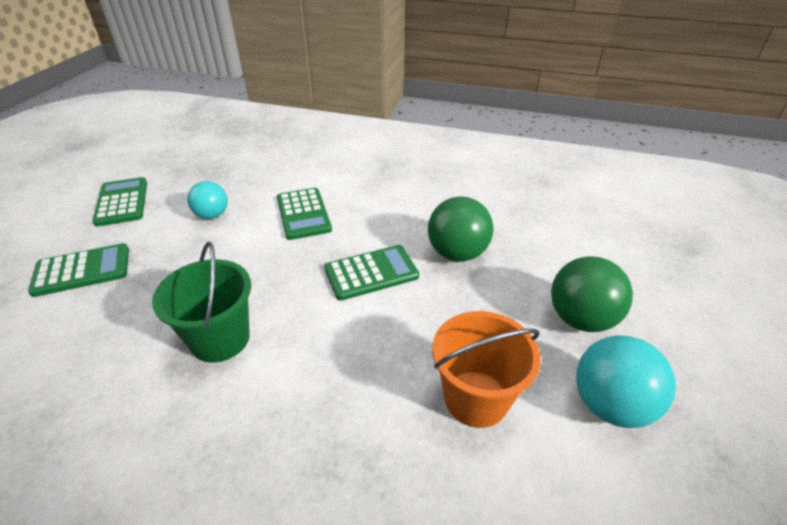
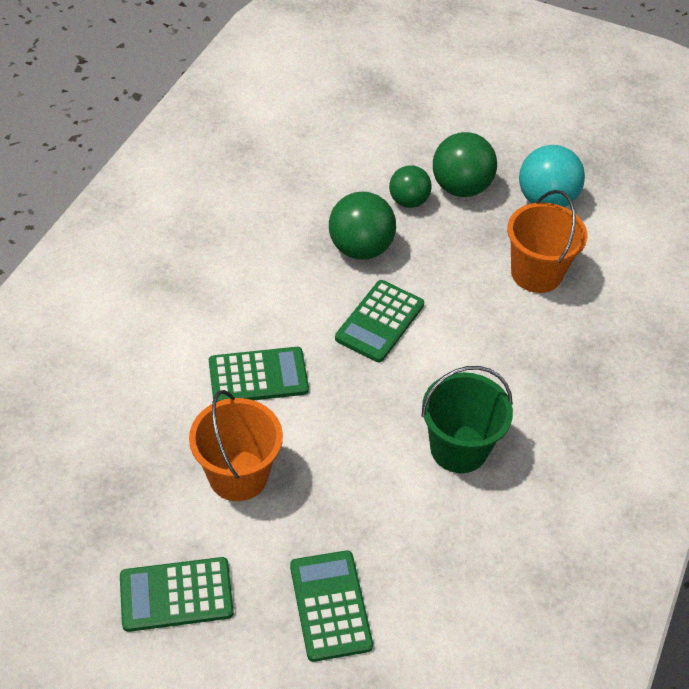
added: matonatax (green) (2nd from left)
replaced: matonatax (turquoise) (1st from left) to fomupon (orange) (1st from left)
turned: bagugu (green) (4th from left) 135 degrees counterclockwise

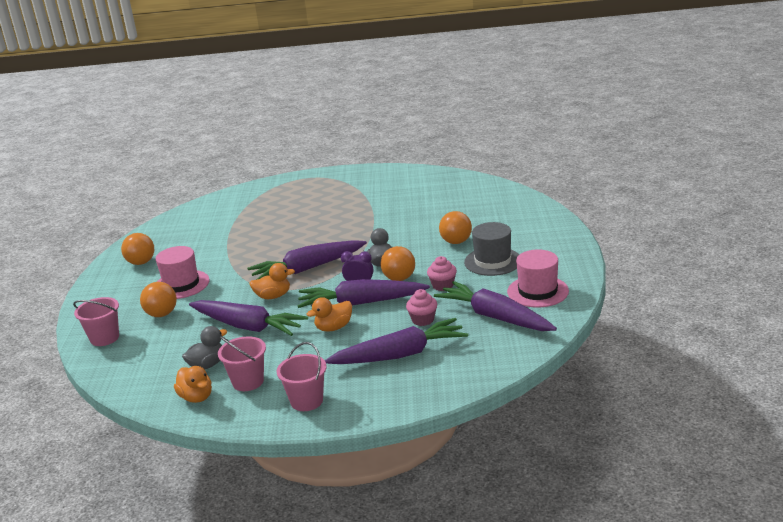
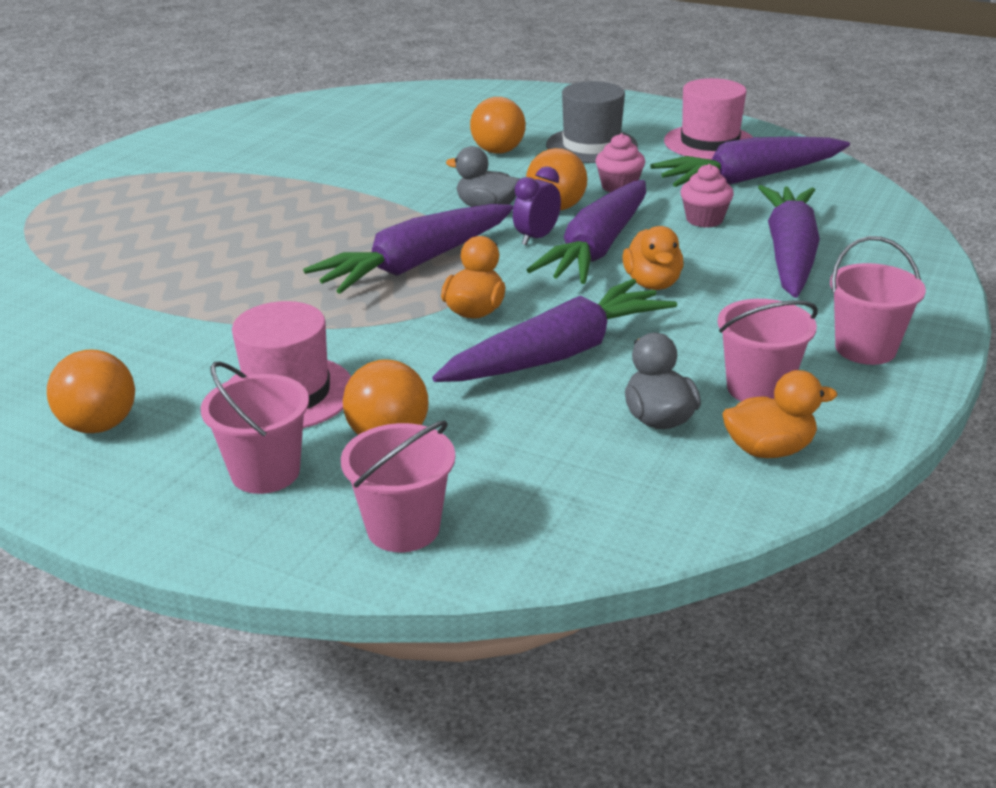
added: fomupon (pink) (1st from left)
turned: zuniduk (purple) (2nd from left in the first image) 45 degrees clockwise

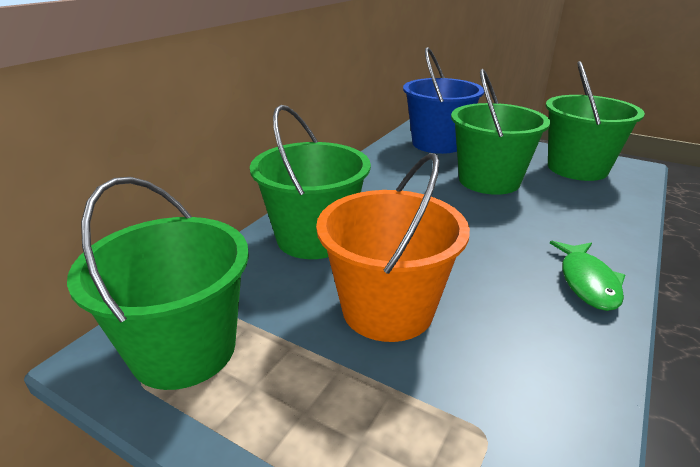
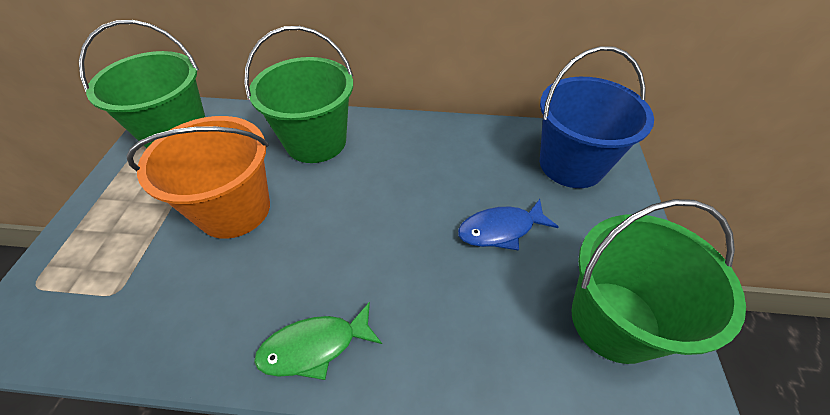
replaced: fomupon (green) (3rd from left) to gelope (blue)

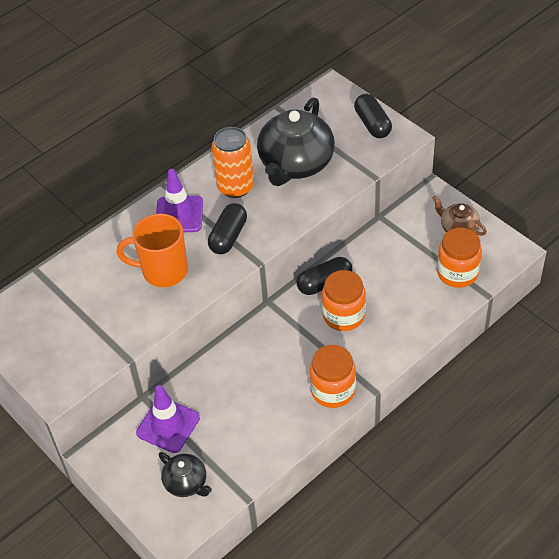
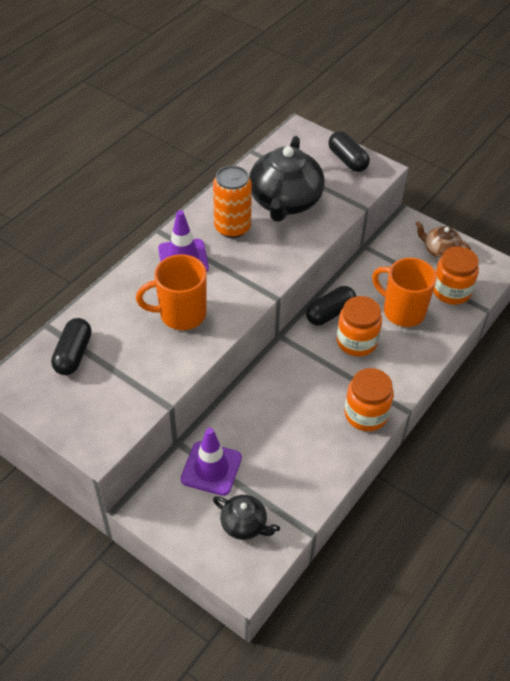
added: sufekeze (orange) (2nd from left)
moved: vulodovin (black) (1st from left)

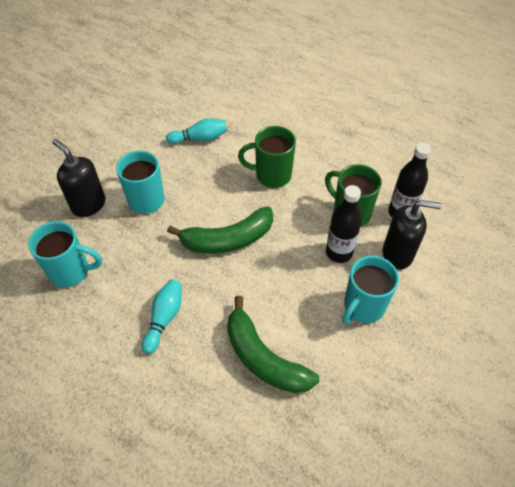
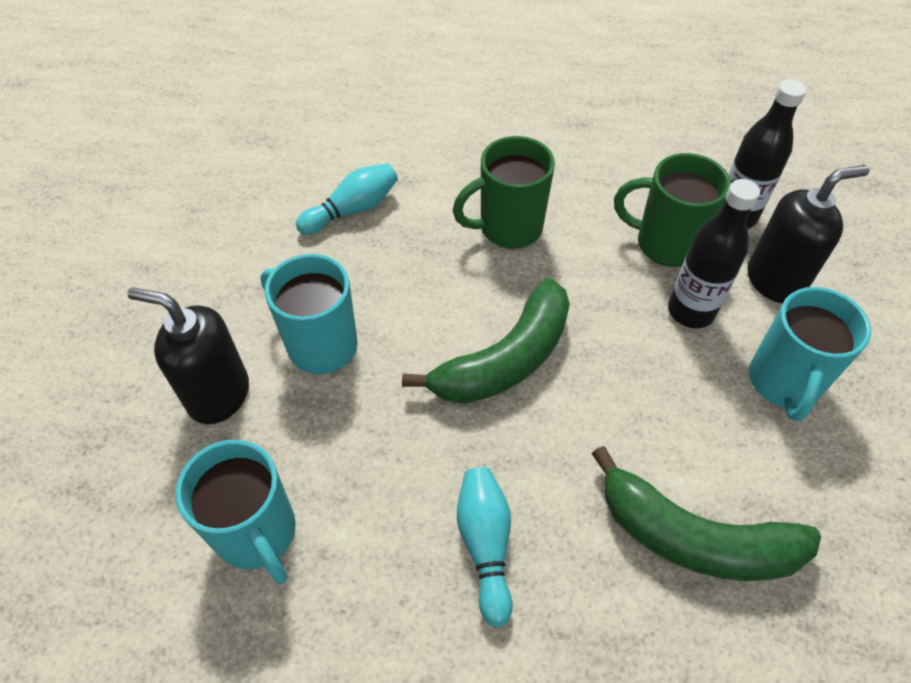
turned: sufekeze (turquoise) (1st from left) 75 degrees clockwise

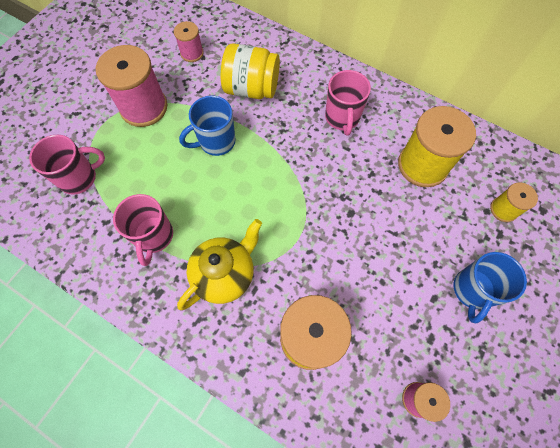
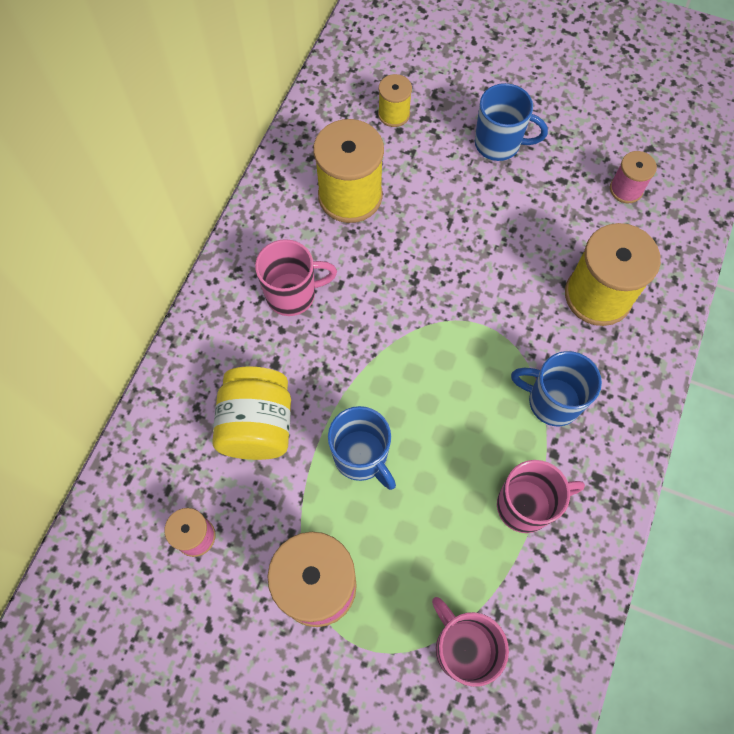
replaced: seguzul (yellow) to sufekeze (blue) (3rd from left)

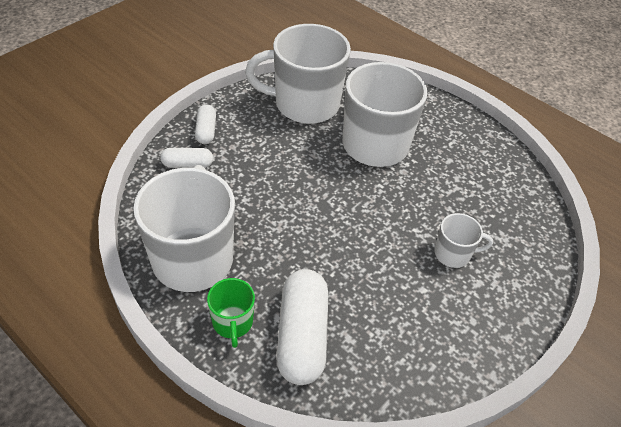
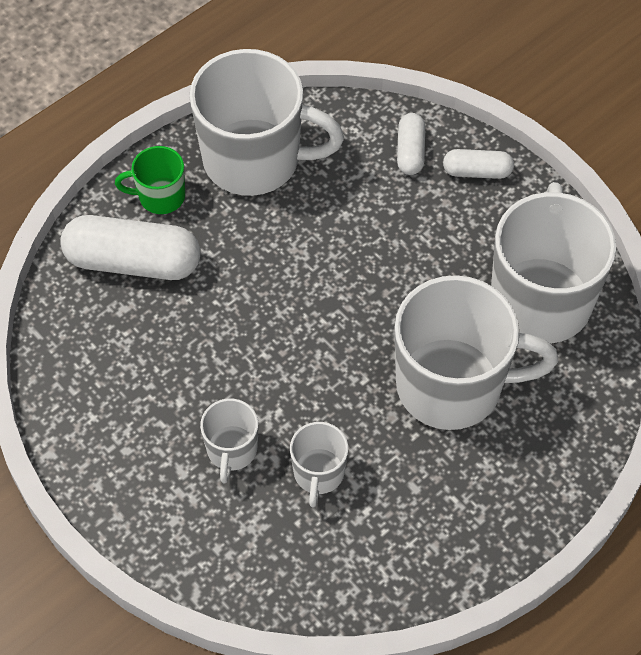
added: sufekeze (white) (3rd from left)

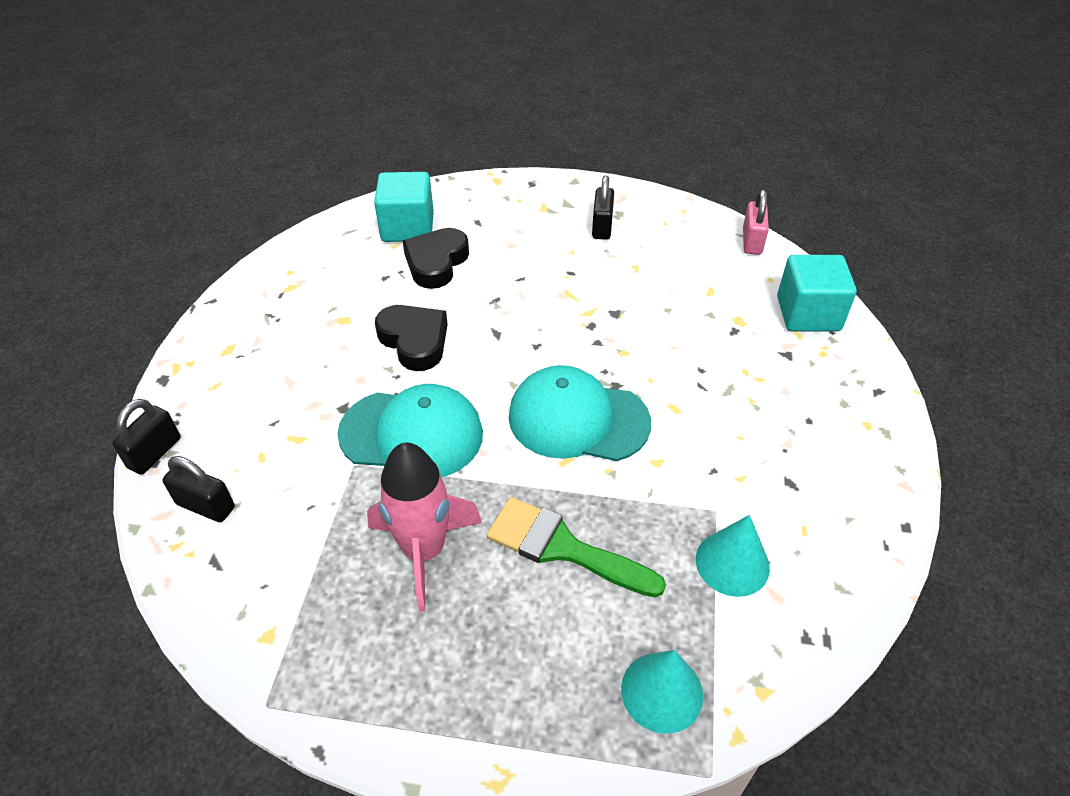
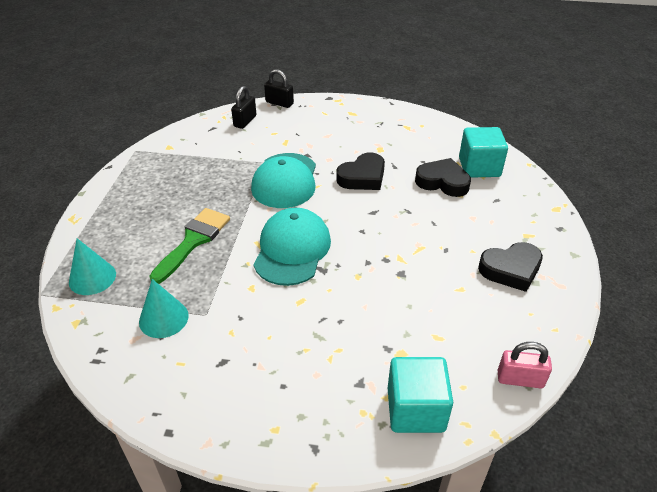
removed: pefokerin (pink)
replaced: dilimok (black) (3rd from left) to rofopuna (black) (3rd from left)

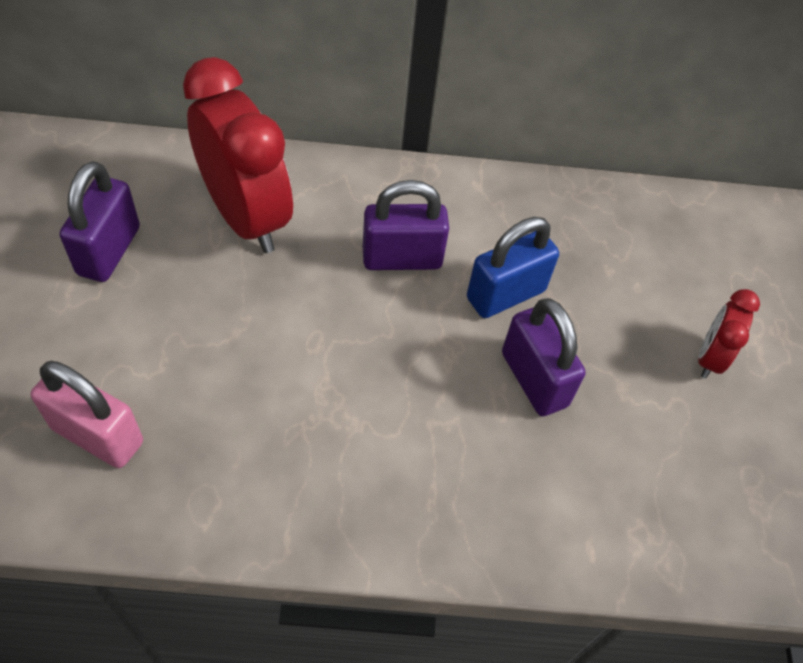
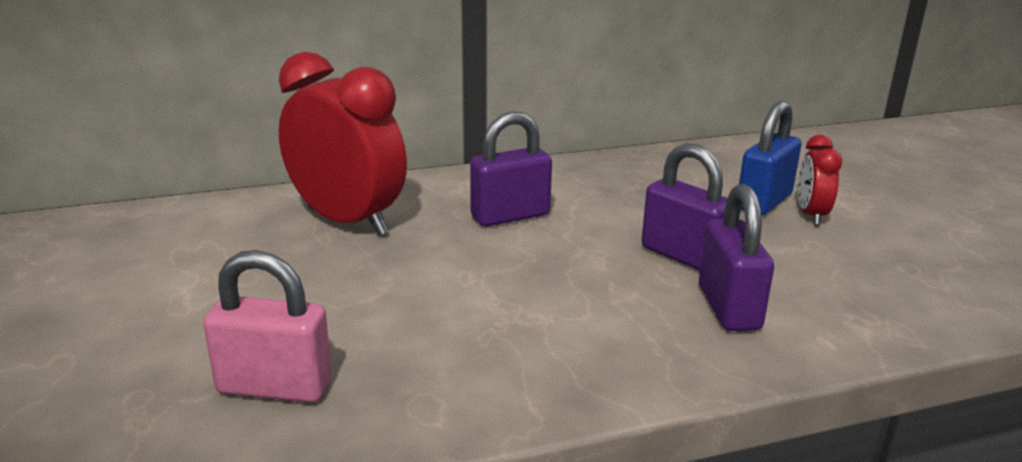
moved: dilimok (purple) (1st from left in the first image) to dilimok (purple) (3rd from left); dilimok (blue)

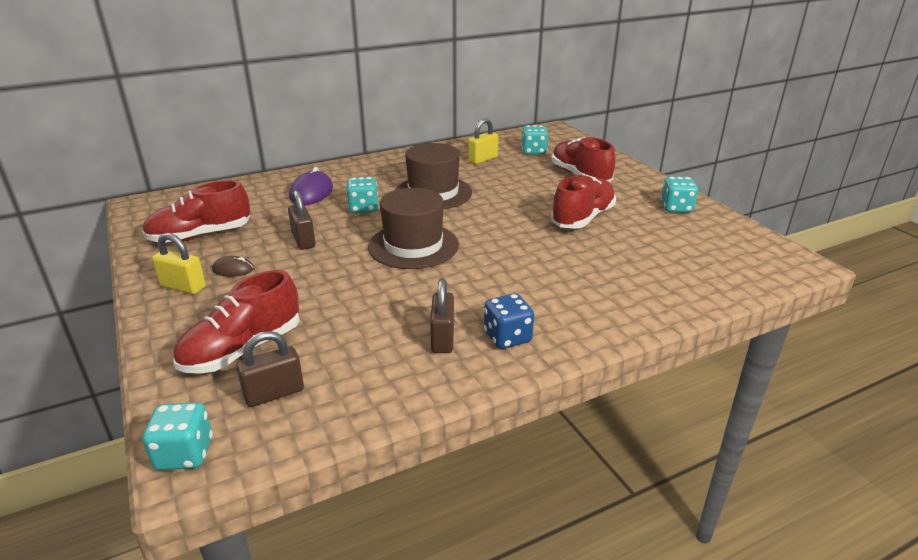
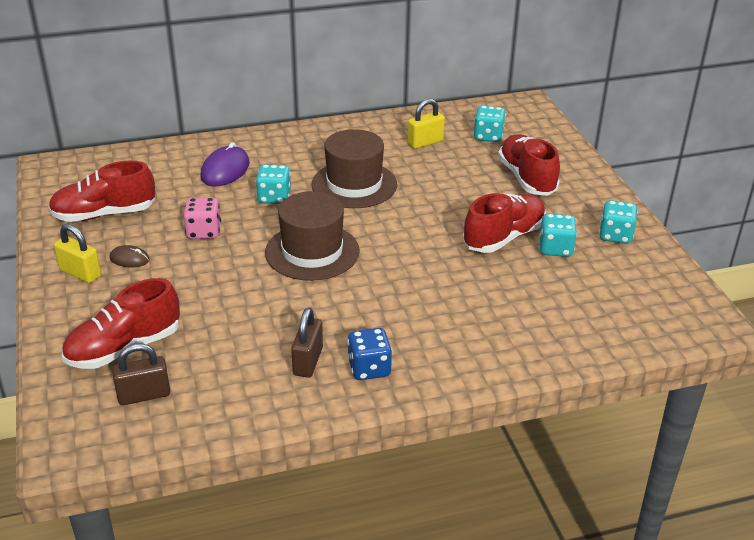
moved: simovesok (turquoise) (1st from left in the first image) to simovesok (turquoise) (3rd from left)
replaced: dilimok (brown) (2nd from left) to simovesok (pink)

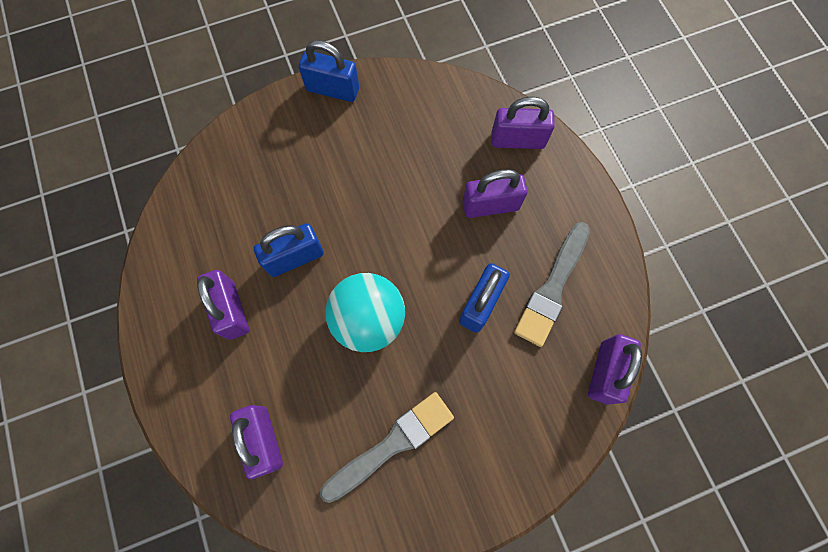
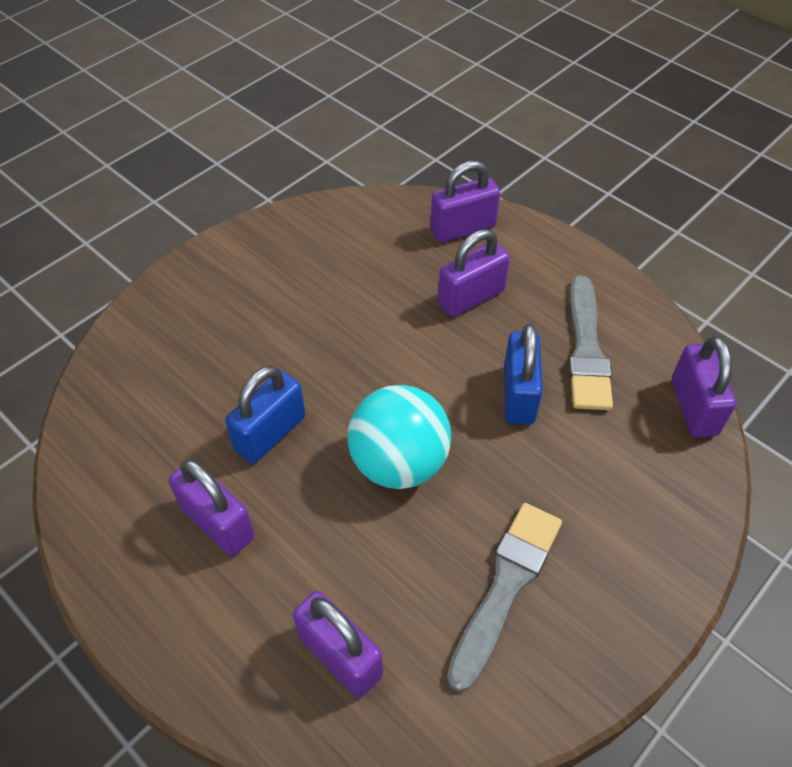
removed: dilimok (blue) (2nd from left)

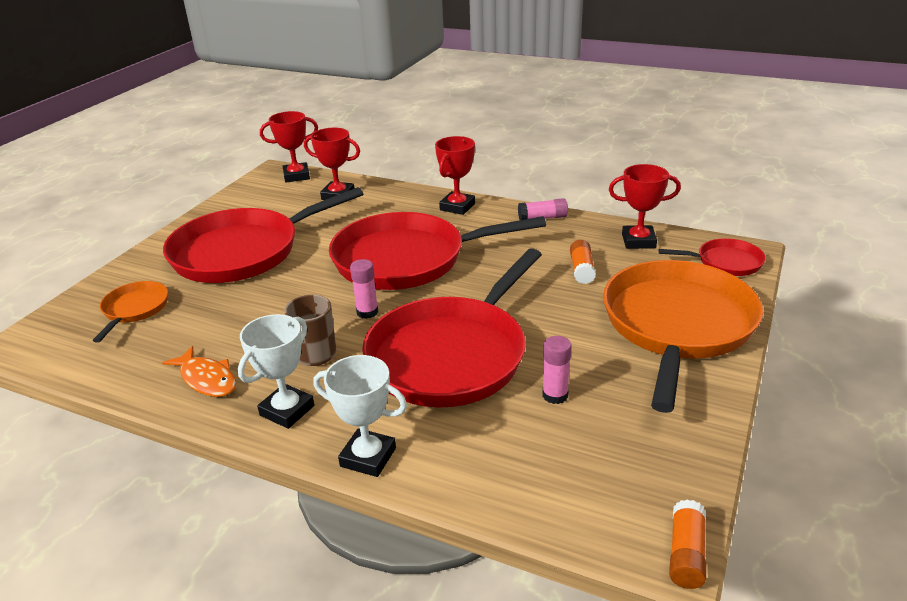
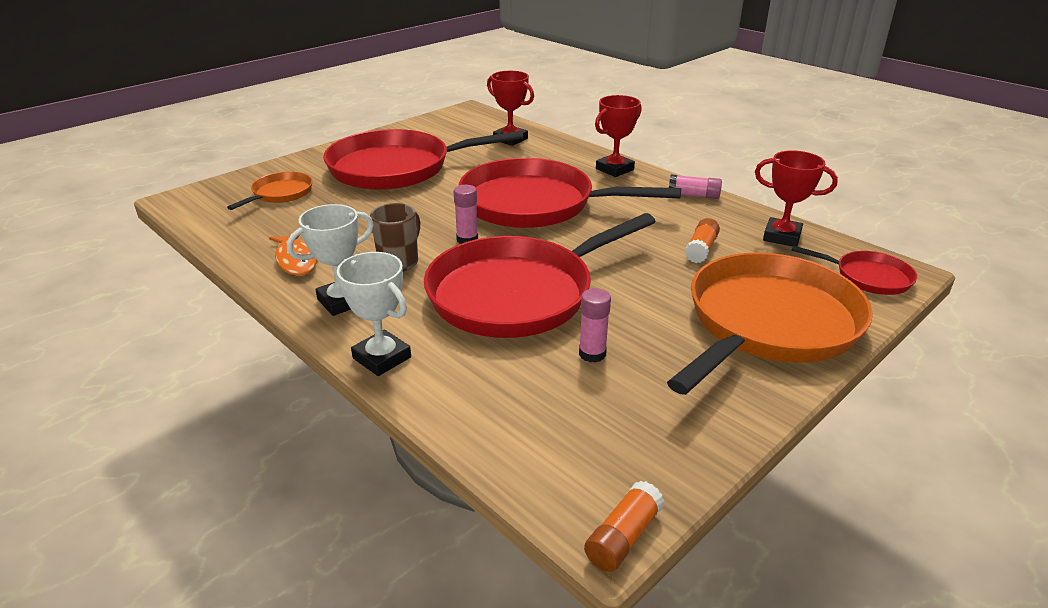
removed: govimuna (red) (1st from left)

